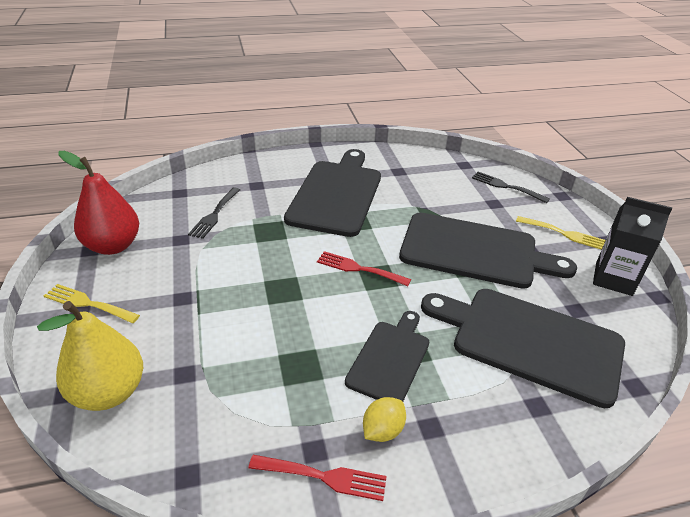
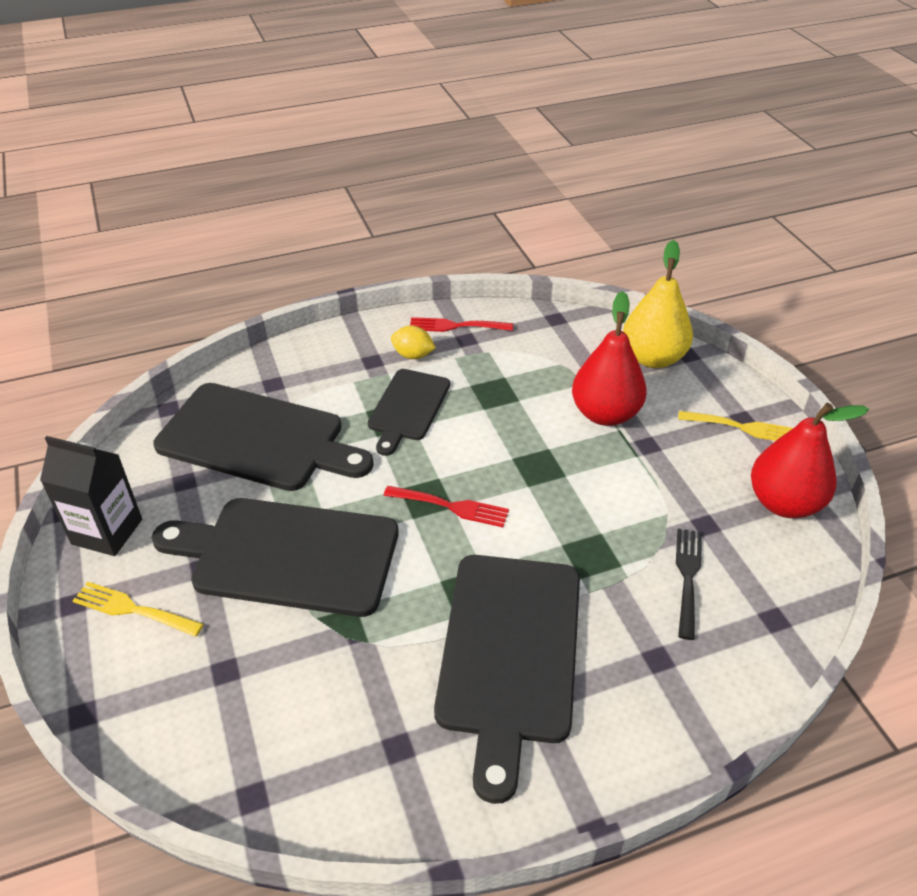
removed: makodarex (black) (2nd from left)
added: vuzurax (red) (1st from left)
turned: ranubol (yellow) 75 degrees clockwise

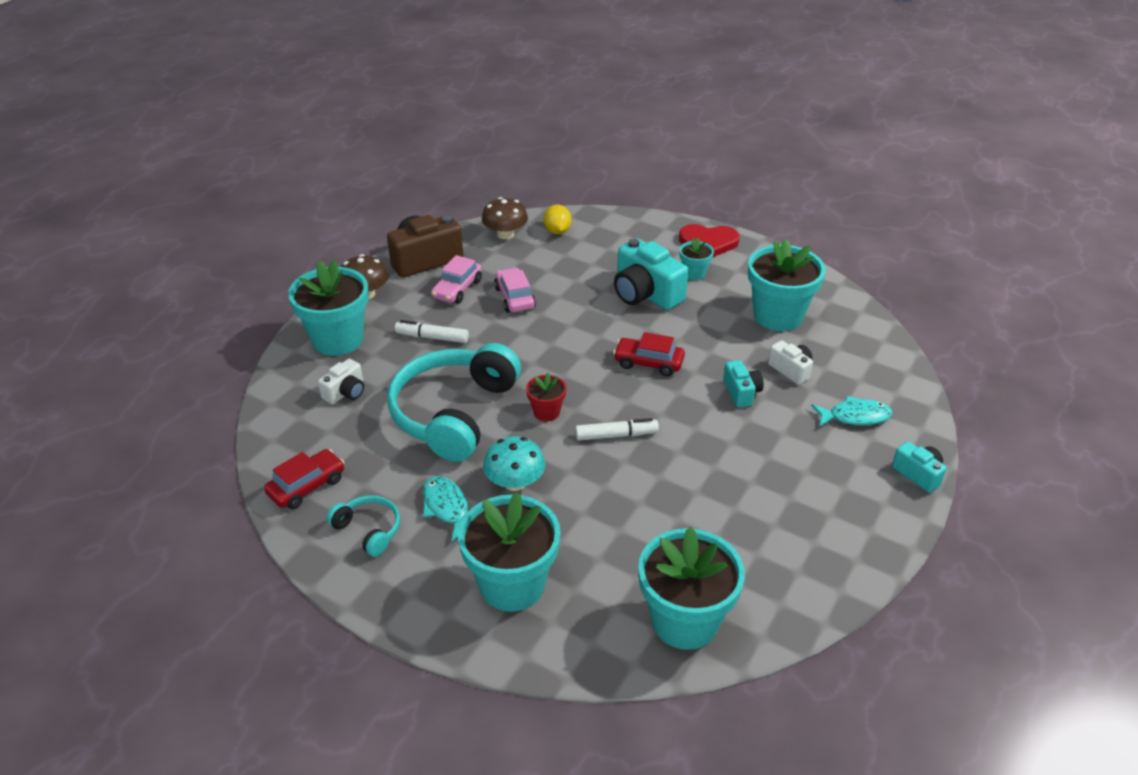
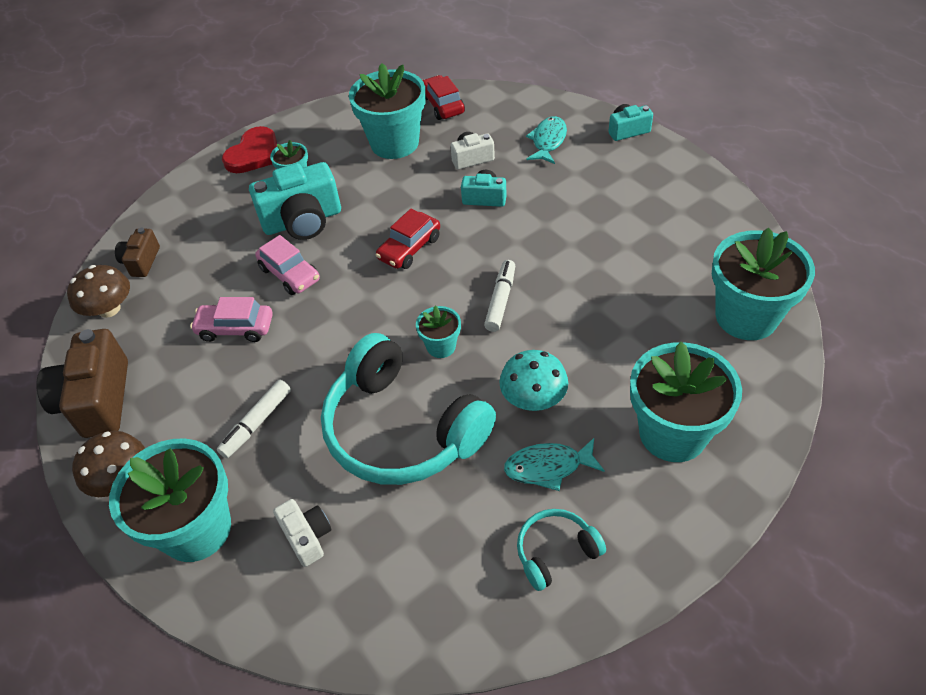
moved: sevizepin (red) (1st from left in the first image) to sevizepin (red) (2nd from left); sevizepin (pink) (1st from left in the first image) to sevizepin (pink) (2nd from left)
replaced: ranubol (yellow) to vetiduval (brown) (2nd from left)
recoloured: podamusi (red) to podamusi (turquoise) (4th from left)

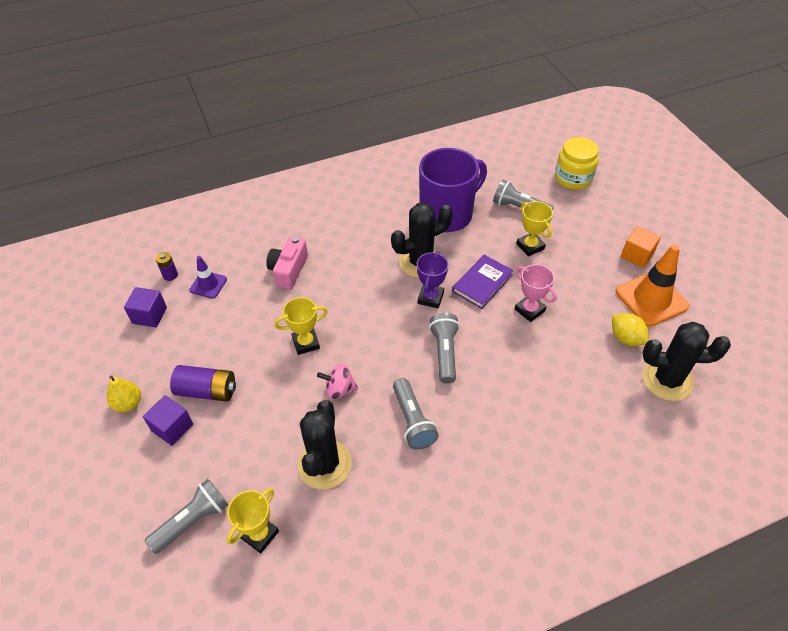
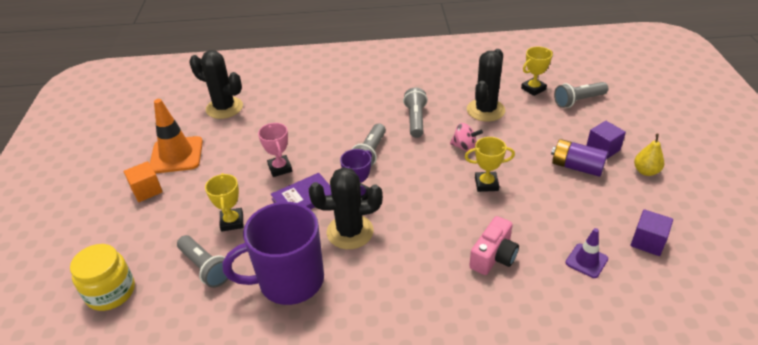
removed: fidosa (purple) (1st from left); ranubol (yellow)

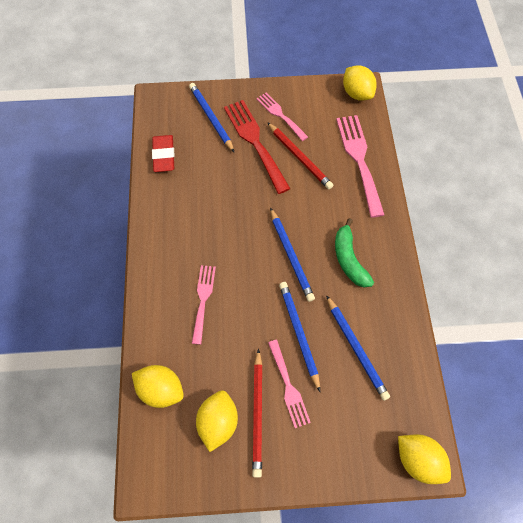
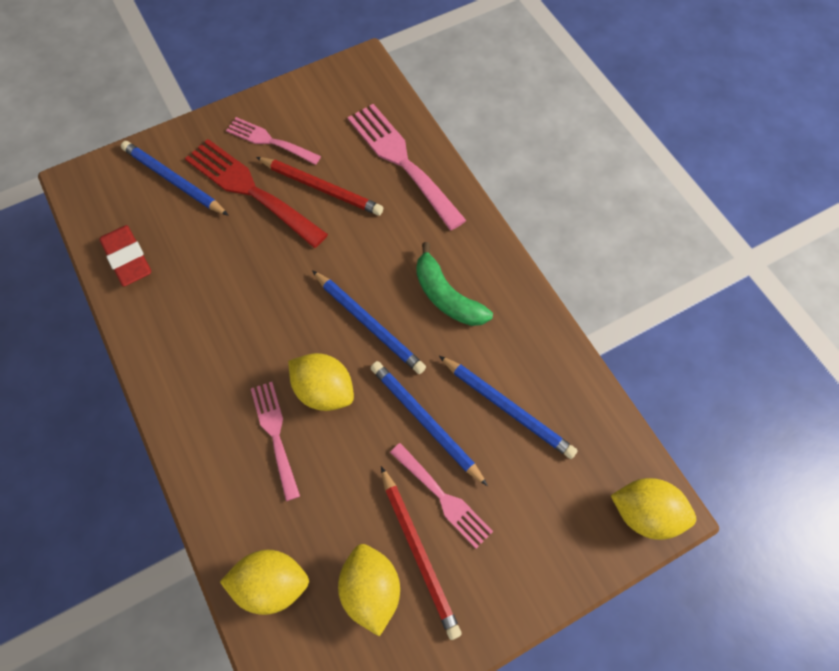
moved: ranubol (yellow) (3rd from left in the first image) to ranubol (yellow) (2nd from left)

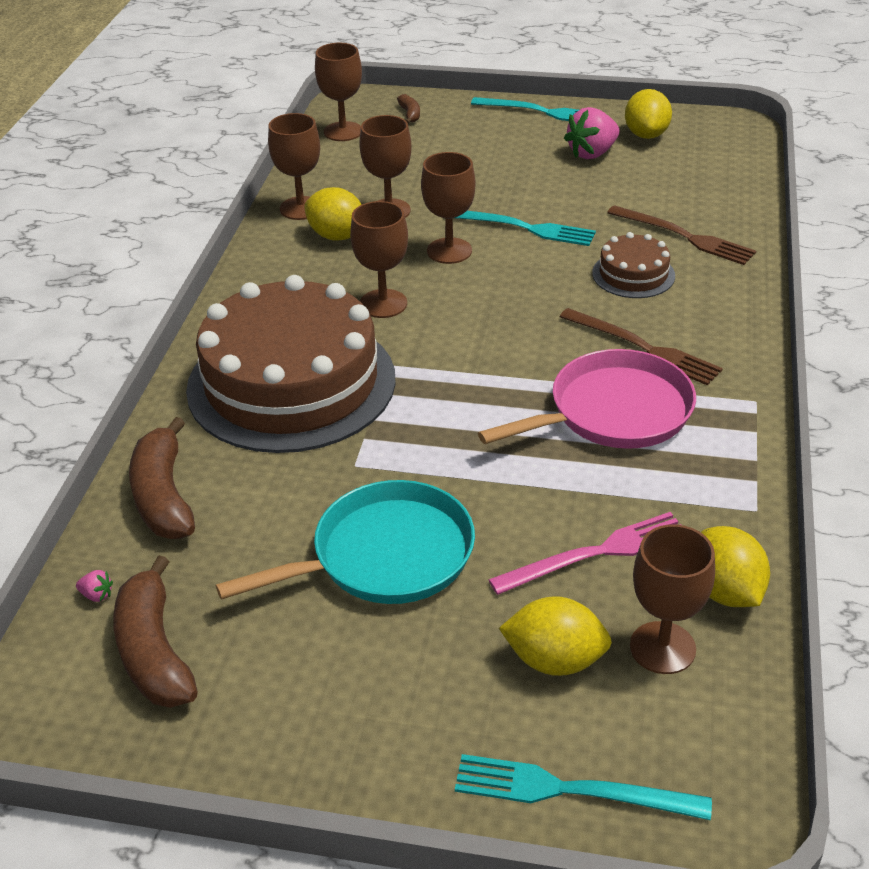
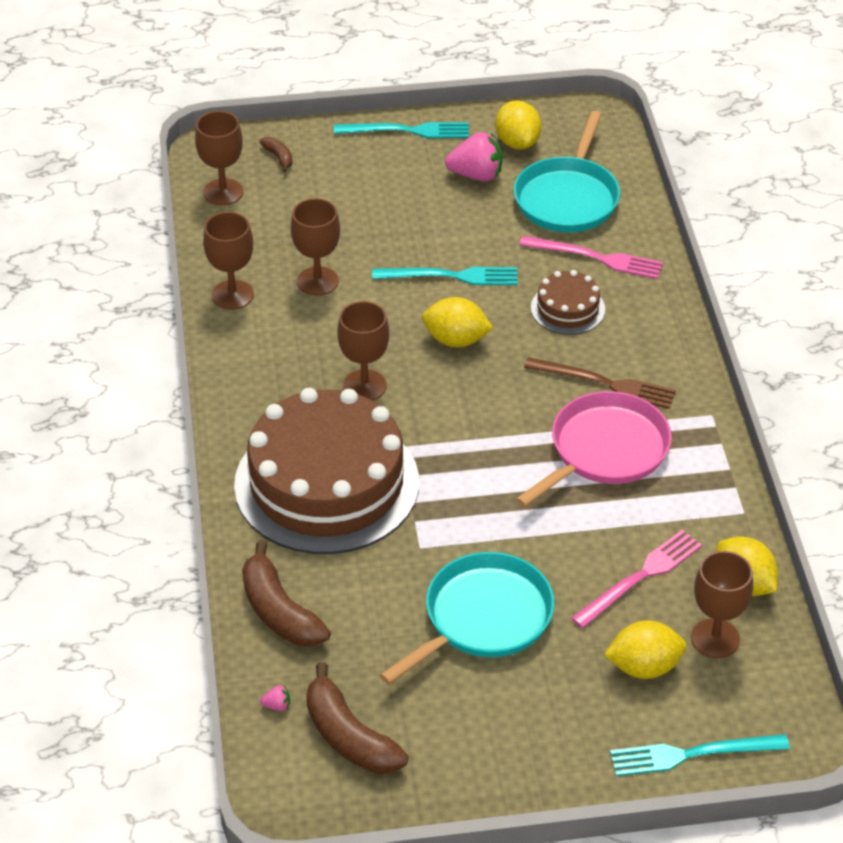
removed: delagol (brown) (5th from left)
added: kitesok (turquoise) (2nd from left)
moved: ranubol (yellow) (1st from left)
recoloured: makodarex (brown) (2nd from left) to makodarex (pink) (1st from left)
turned: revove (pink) (2nd from left) 120 degrees counterclockwise

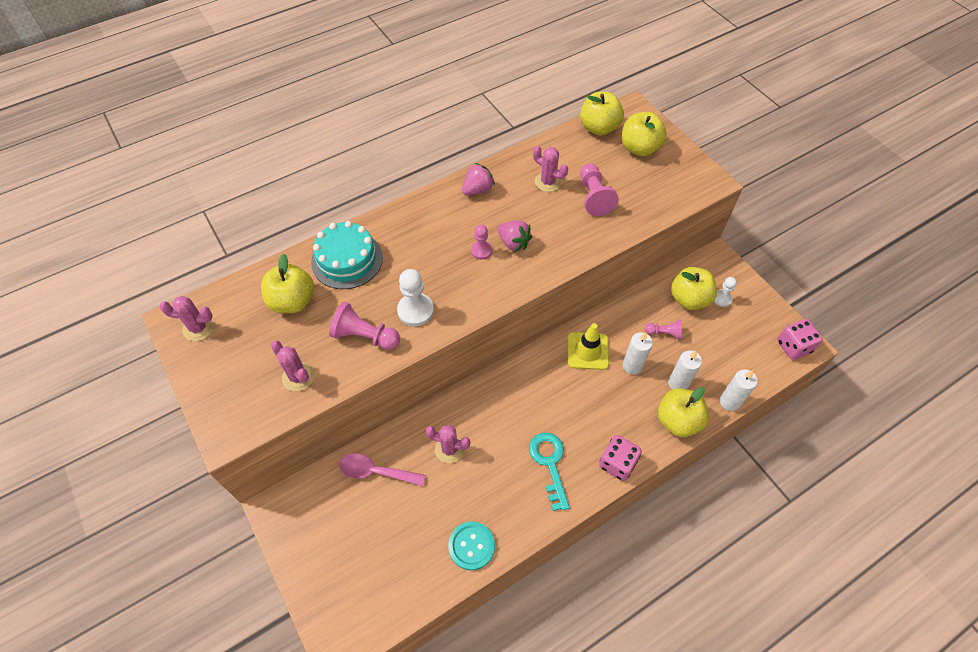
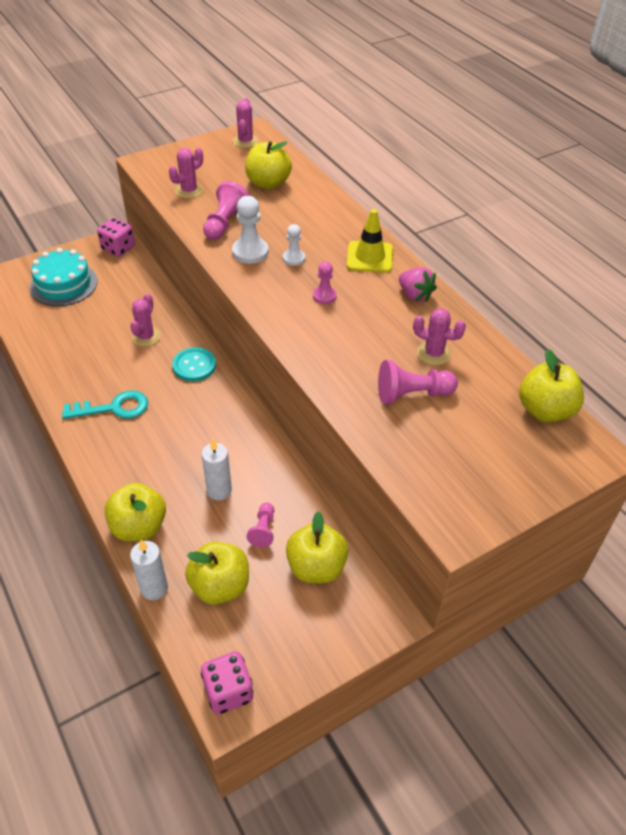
removed: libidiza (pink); revove (pink) (2nd from left); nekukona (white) (2nd from left)
moved: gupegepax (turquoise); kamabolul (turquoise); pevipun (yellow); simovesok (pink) (1st from left); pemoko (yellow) (3rd from left in the first image) to pemoko (yellow) (2nd from left); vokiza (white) (2nd from left)
turned: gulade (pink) (4th from left) 75 degrees clockwise

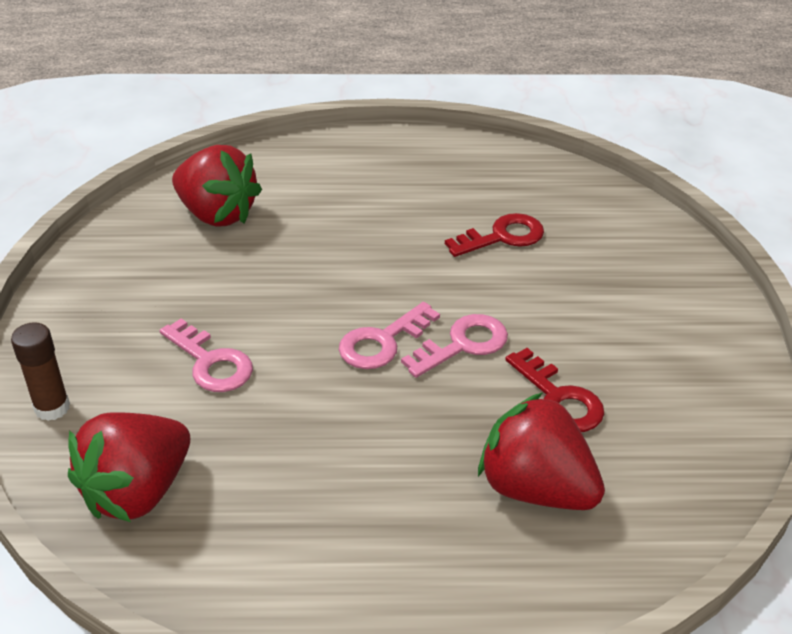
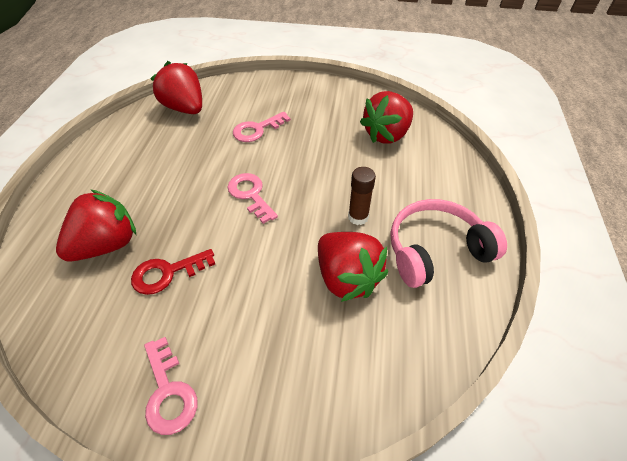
added: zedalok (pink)
moved: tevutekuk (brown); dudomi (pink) (3rd from left in the first image) to dudomi (pink) (1st from left)
replaced: dudomi (red) (1st from left) to revove (red) (3rd from left)

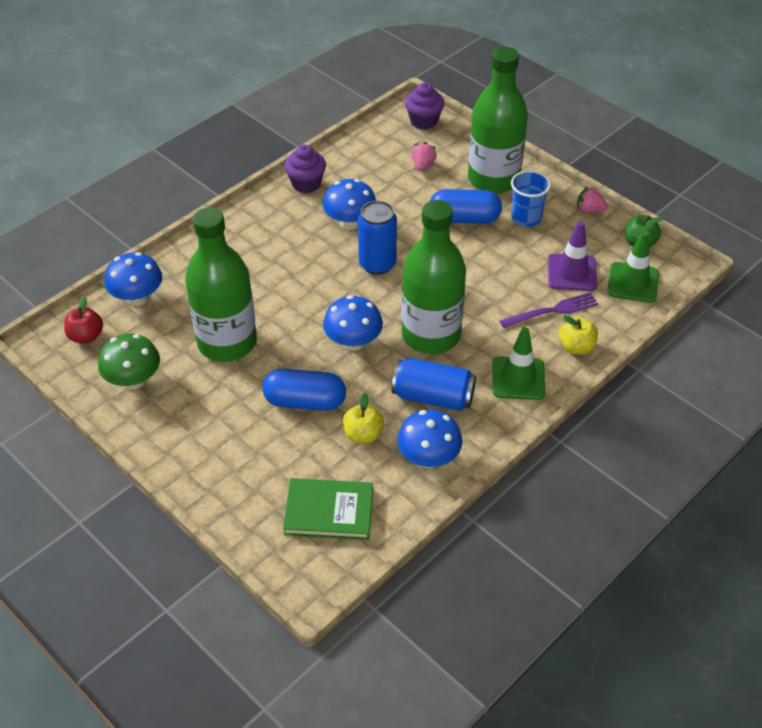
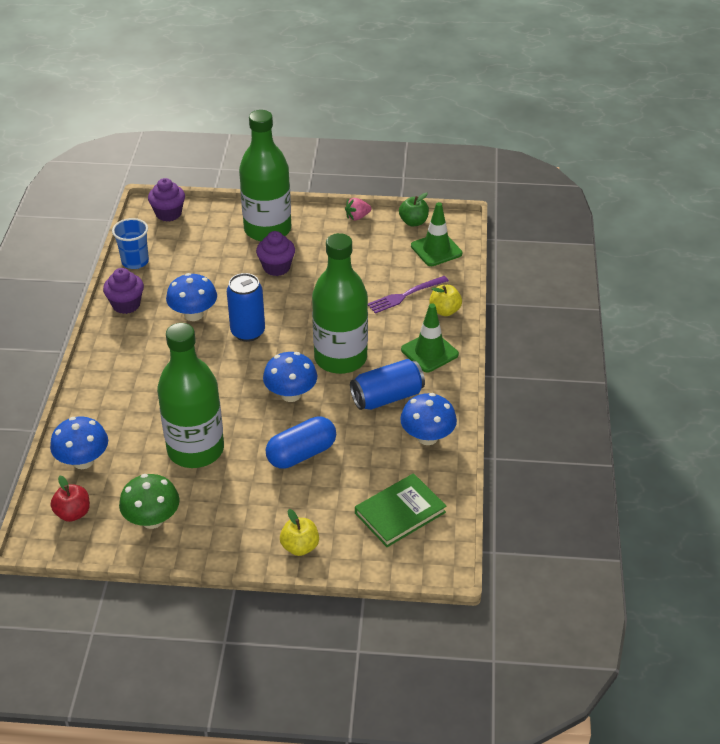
removed: revove (pink) (1st from left); pevipun (purple)
moved: pemoko (yellow) (1st from left); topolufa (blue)
replaced: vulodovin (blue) (2nd from left) to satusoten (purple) (3rd from left)
turned: makodarex (purple) 150 degrees counterclockwise

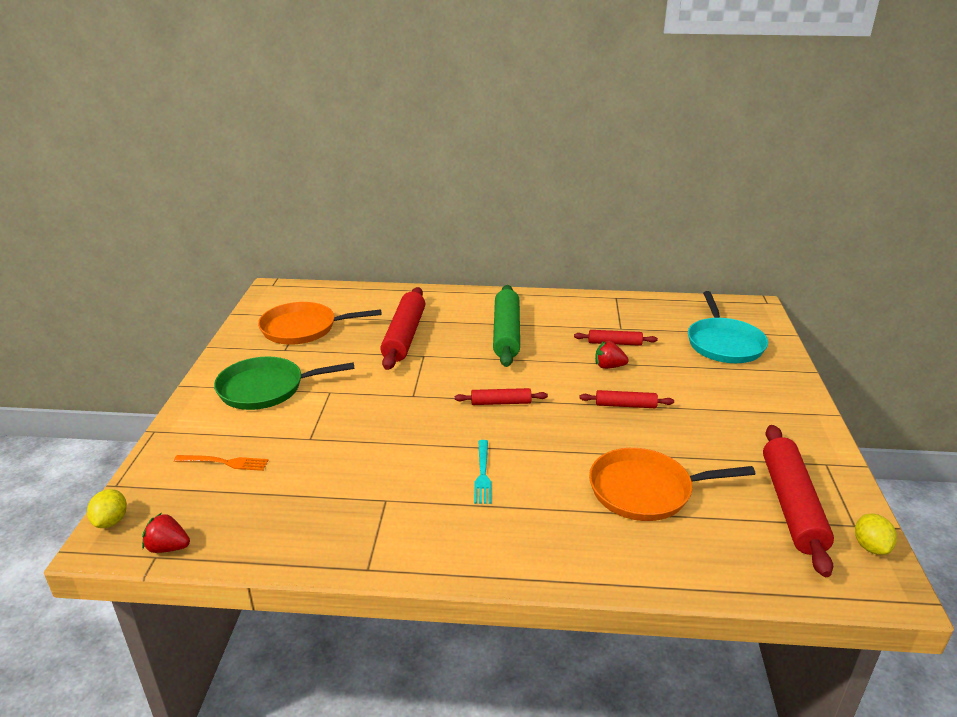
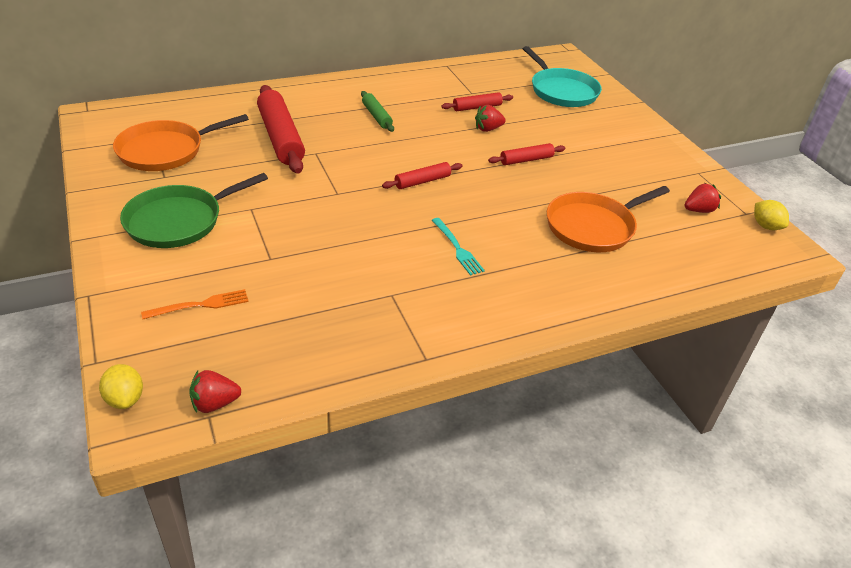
replaced: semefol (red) (5th from left) to revove (red) (3rd from left)
resized: semefol (green) x0.52

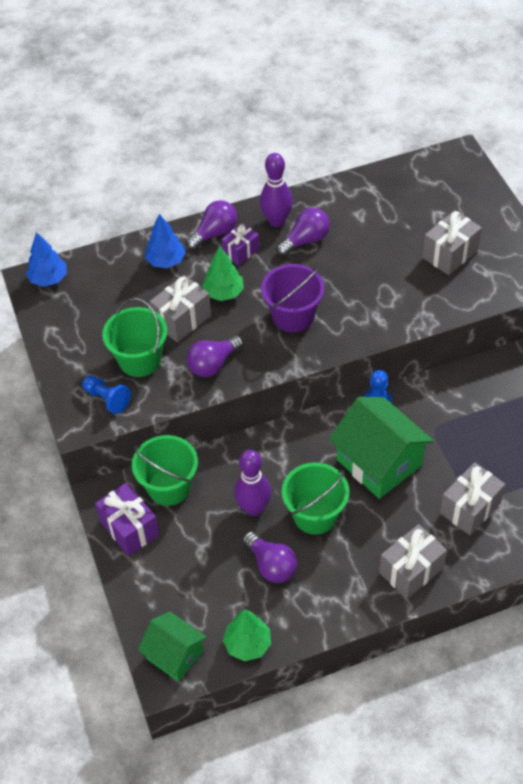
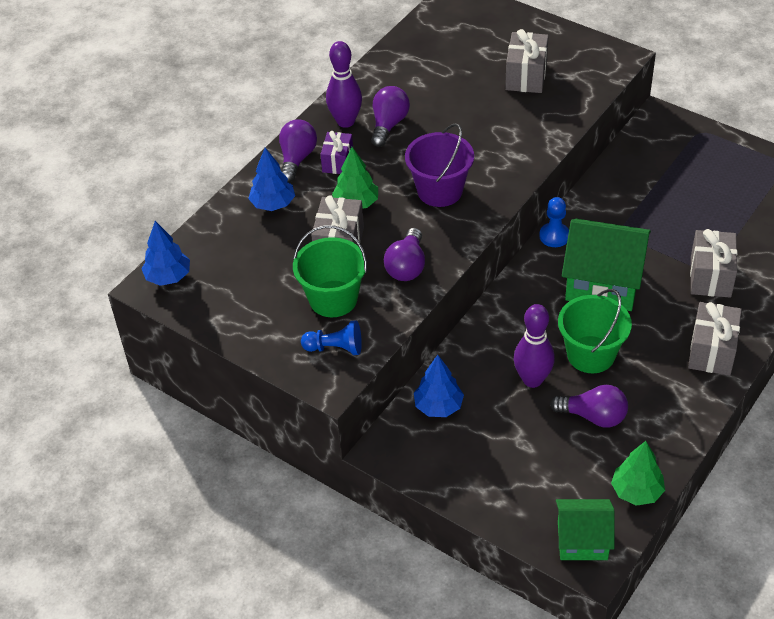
removed: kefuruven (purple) (1st from left)
replaced: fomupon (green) (2nd from left) to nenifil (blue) (3rd from left)

